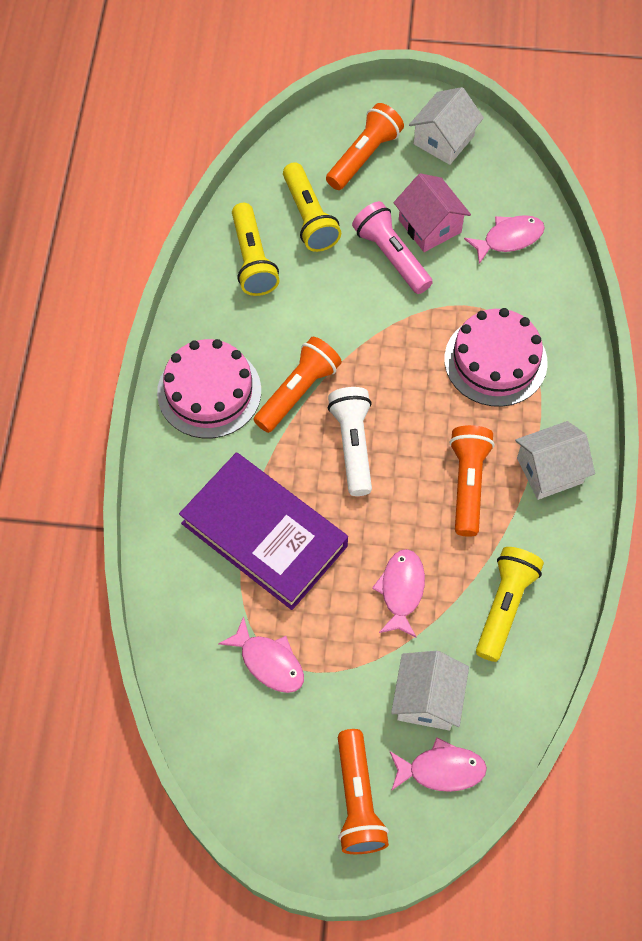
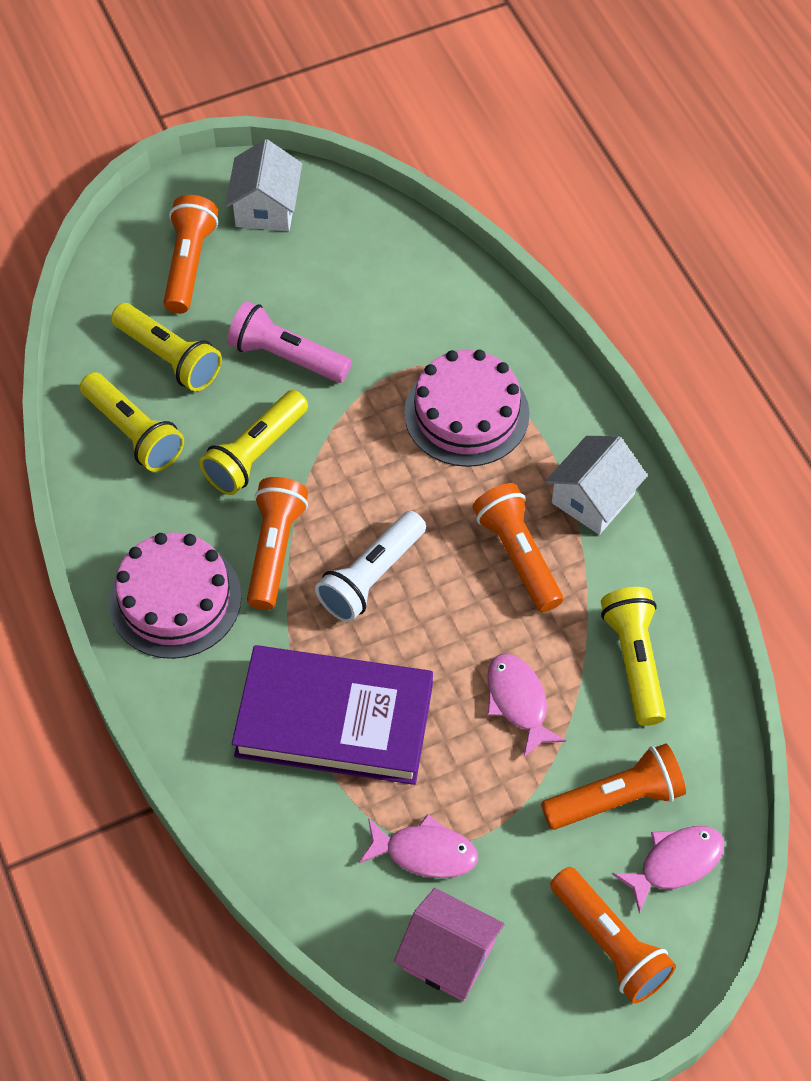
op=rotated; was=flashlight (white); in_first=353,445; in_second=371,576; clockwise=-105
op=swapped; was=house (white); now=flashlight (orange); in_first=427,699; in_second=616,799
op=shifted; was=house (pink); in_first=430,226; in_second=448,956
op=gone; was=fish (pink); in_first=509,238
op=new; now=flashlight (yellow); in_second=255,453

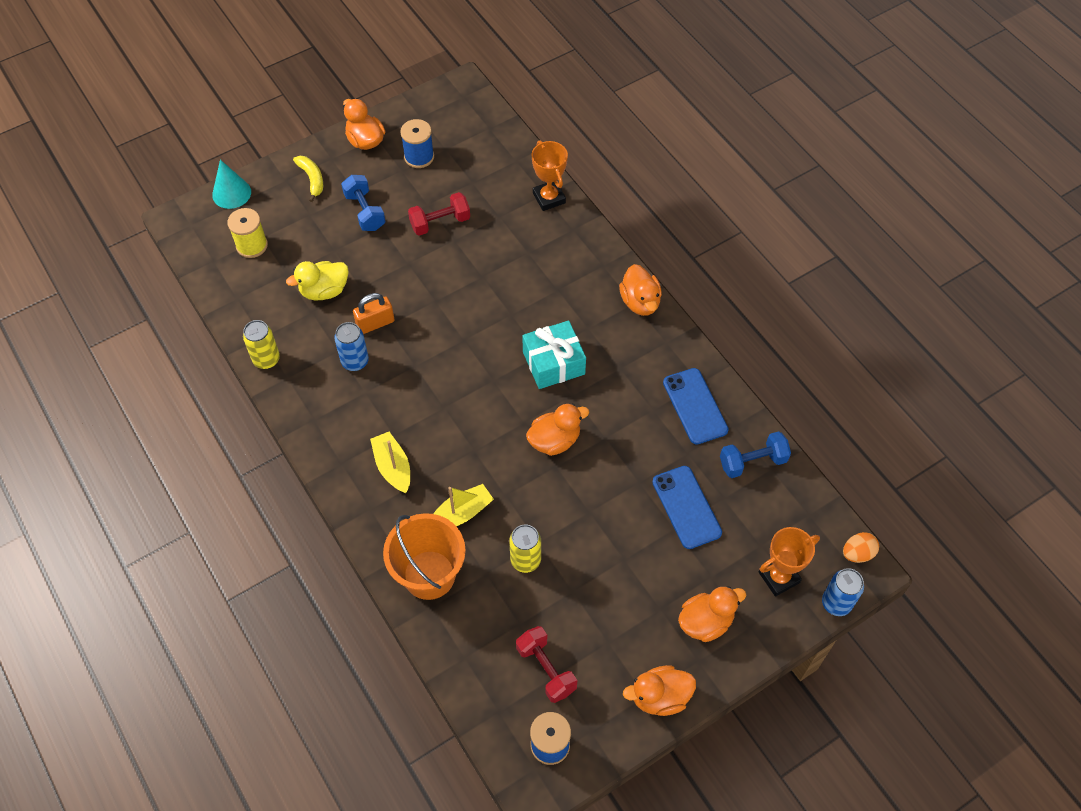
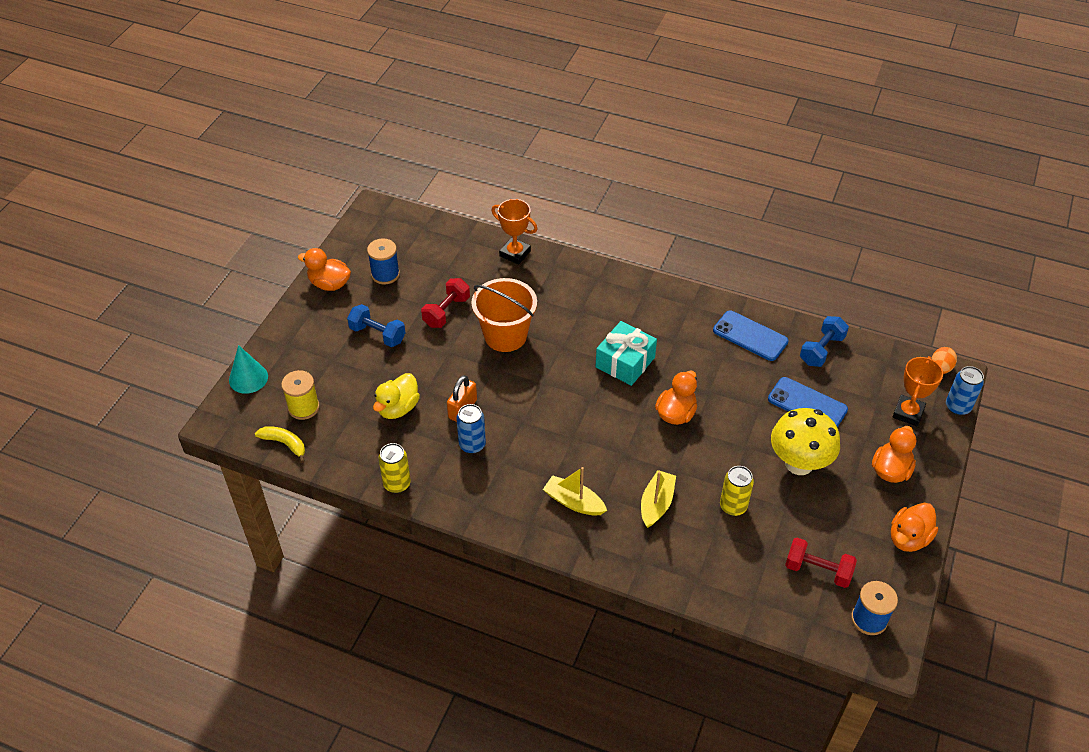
op=shifted; was=banana (yellow); in_first=312,179; in_second=285,444
op=shifted; was=bucket (orange); in_first=429,575; in_second=505,336
op=gone; was=duck (orange); in_first=640,302
op=new; now=mushroom (yellow); in_second=799,463

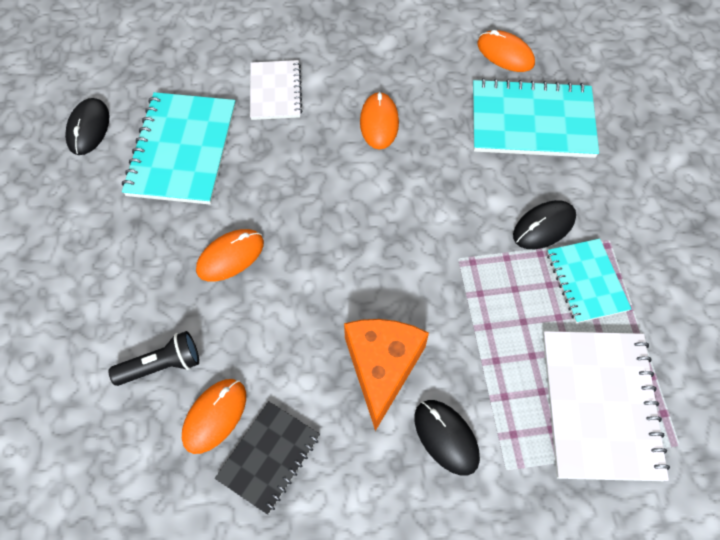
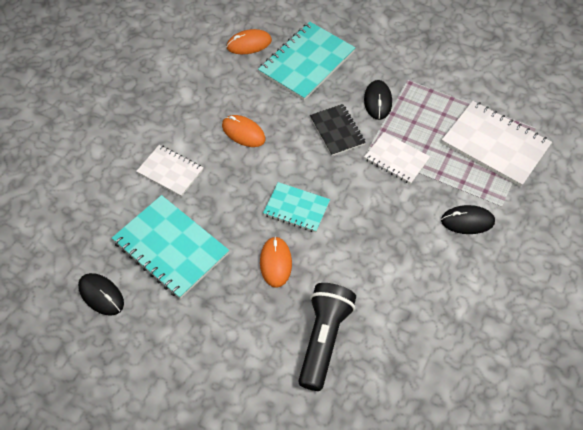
op=scaled; was=flashlight (black); in_first=162,365; in_second=324,339; ratio=1.66
op=gone; was=mouse (orange); in_first=214,416
op=shifted; was=notebook (black); in_first=269,457; in_second=337,131
op=gone; was=cheese (orange); in_first=382,367
op=shifted; was=notebook (turquoise); in_first=586,281; in_second=296,208
op=new; now=notebook (white); in_second=396,159

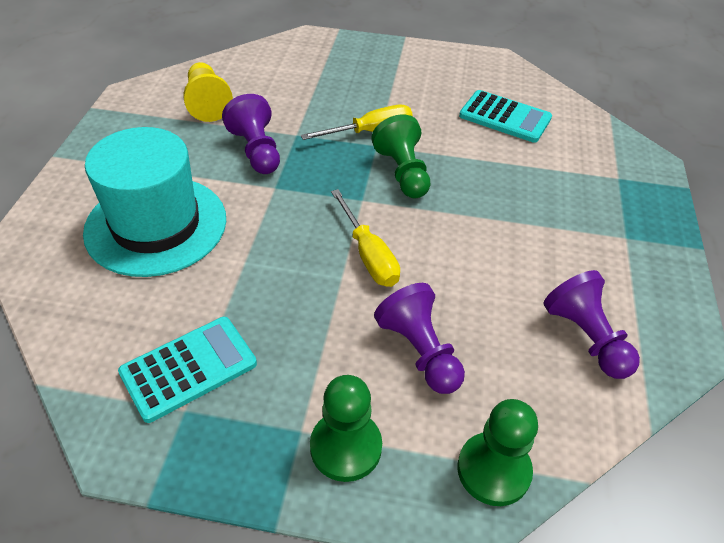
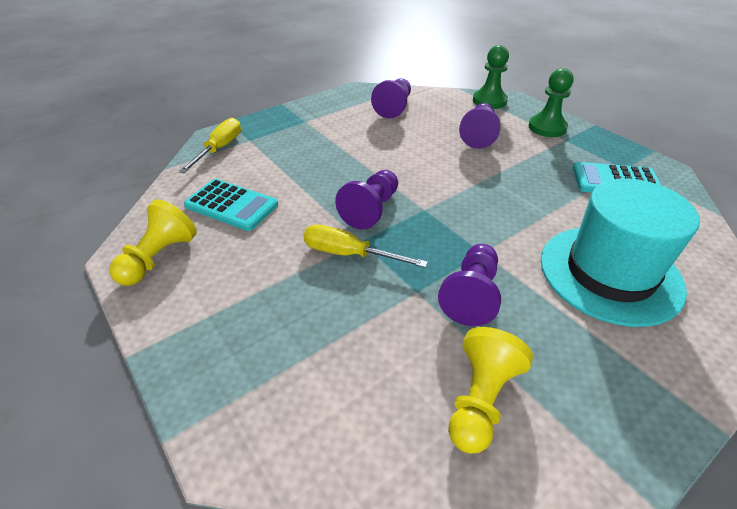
op=shifted; was=screwdriver (yellow); in_first=368,254; in_second=219,149
op=repainted; was=pawn (green); now=pawn (purple); in_first=403,173; in_second=371,210
op=rotated; was=calculator (turquoise); in_first=505,117; in_second=231,205; clockwise=135
op=new; now=pawn (yellow); in_second=159,258

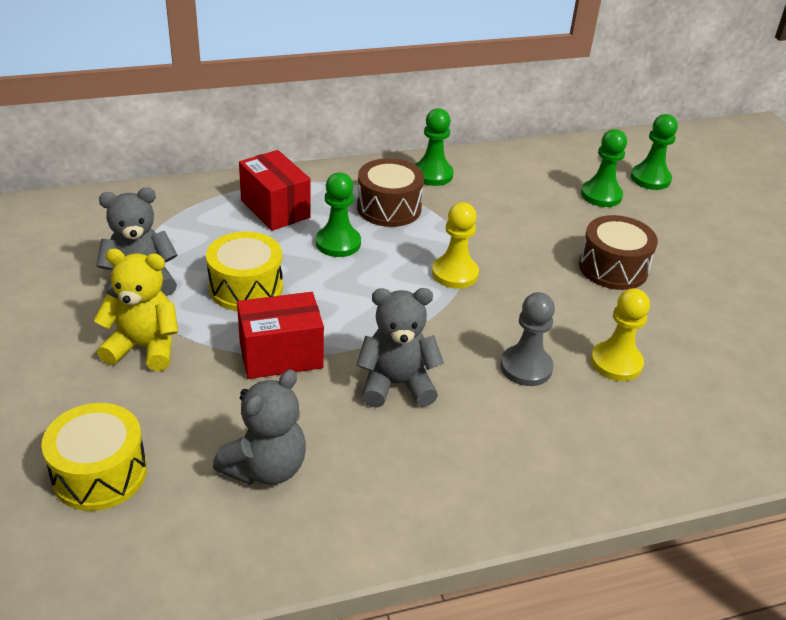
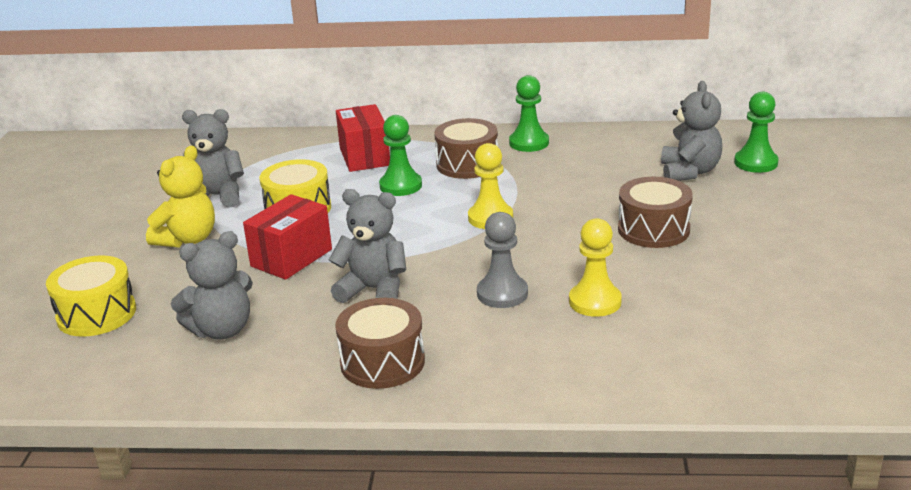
op=rotated; was=teddy bear (yellow); in_first=144,347; in_second=188,239; clockwise=90
op=rotated; was=box (red); in_first=281,355; in_second=291,258; clockwise=-60
op=swapped; was=pawn (green); now=teddy bear (grey); in_first=601,195; in_second=689,172
op=new; now=drum (brown); in_second=382,362

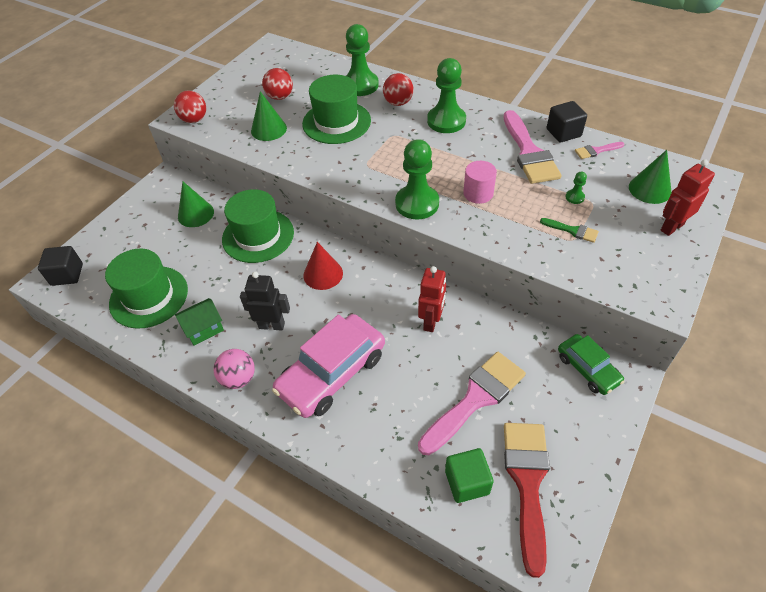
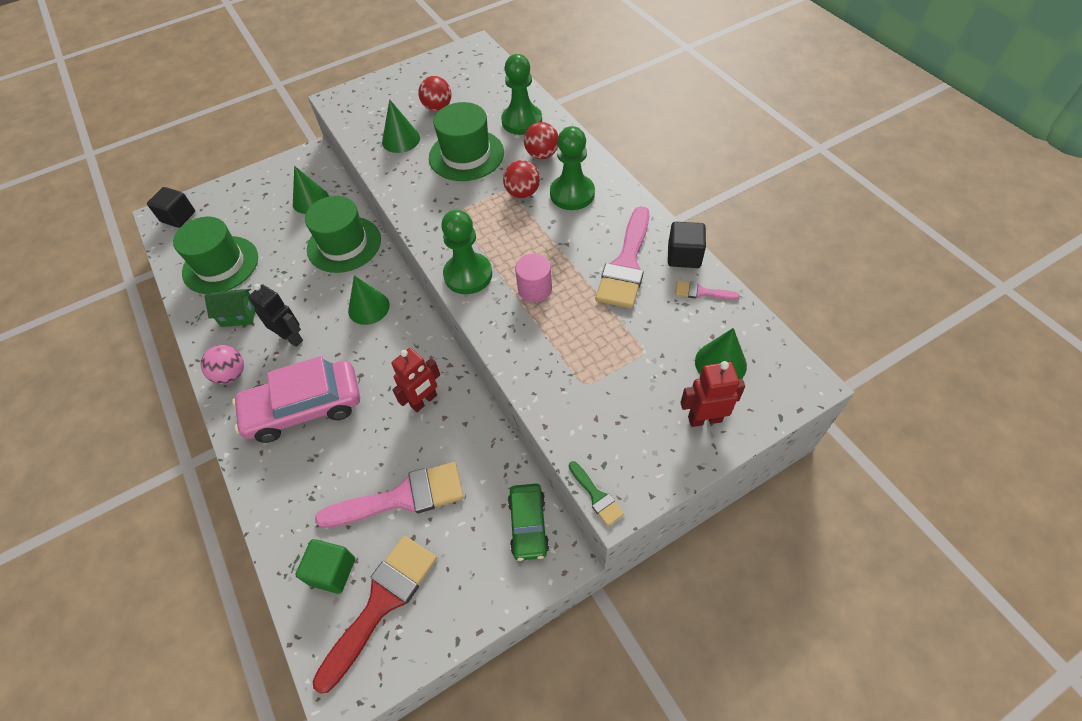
op=shifted; was=ball (red); in_first=194,119; in_second=522,193
op=repainted; was=cone (red); now=cone (green); in_first=323,274; in_second=368,307
op=shifted; was=brush (green); in_first=572,231; in_second=596,496
op=gone; was=pawn (green); in_first=574,197

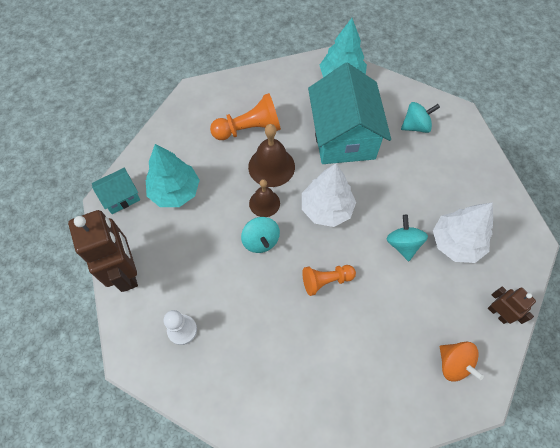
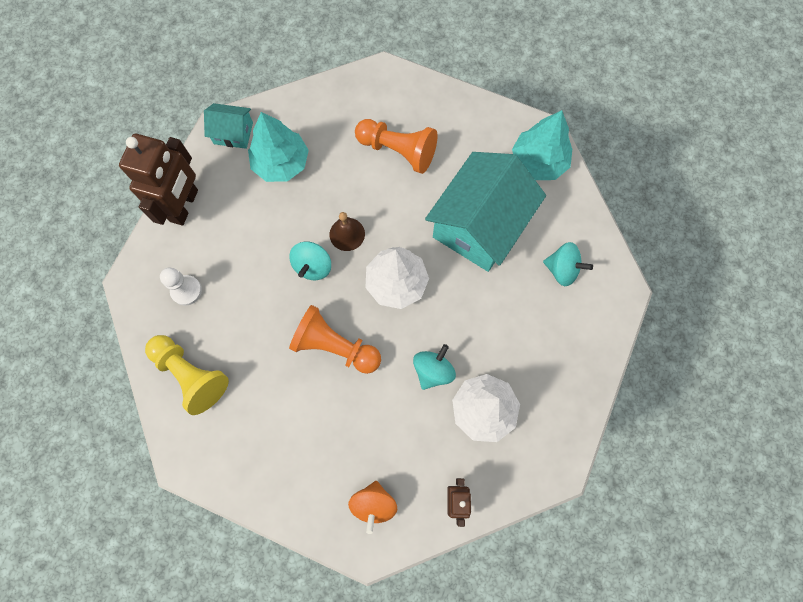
op=gone; was=bell (brown); in_first=271,166
op=scaled; was=pawn (orange); in_first=326,281; in_second=335,346; ratio=1.52
op=new; now=pawn (yellow); in_second=191,375

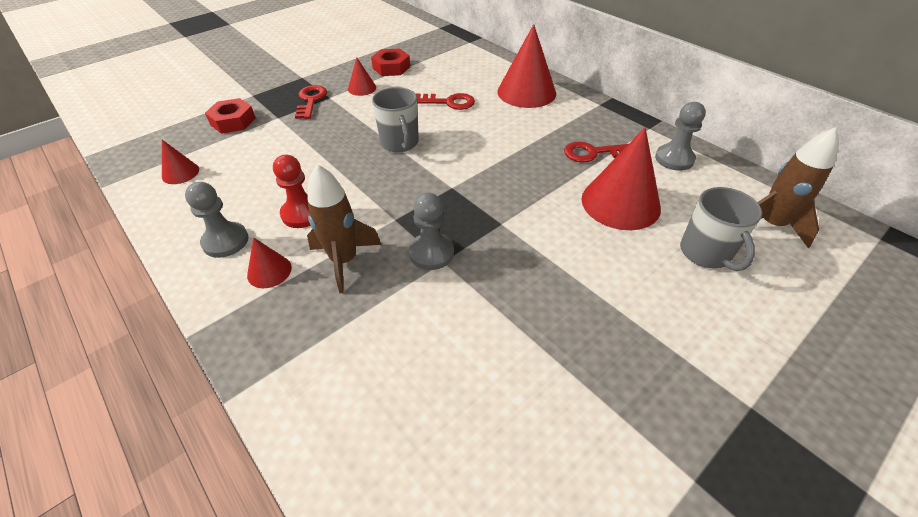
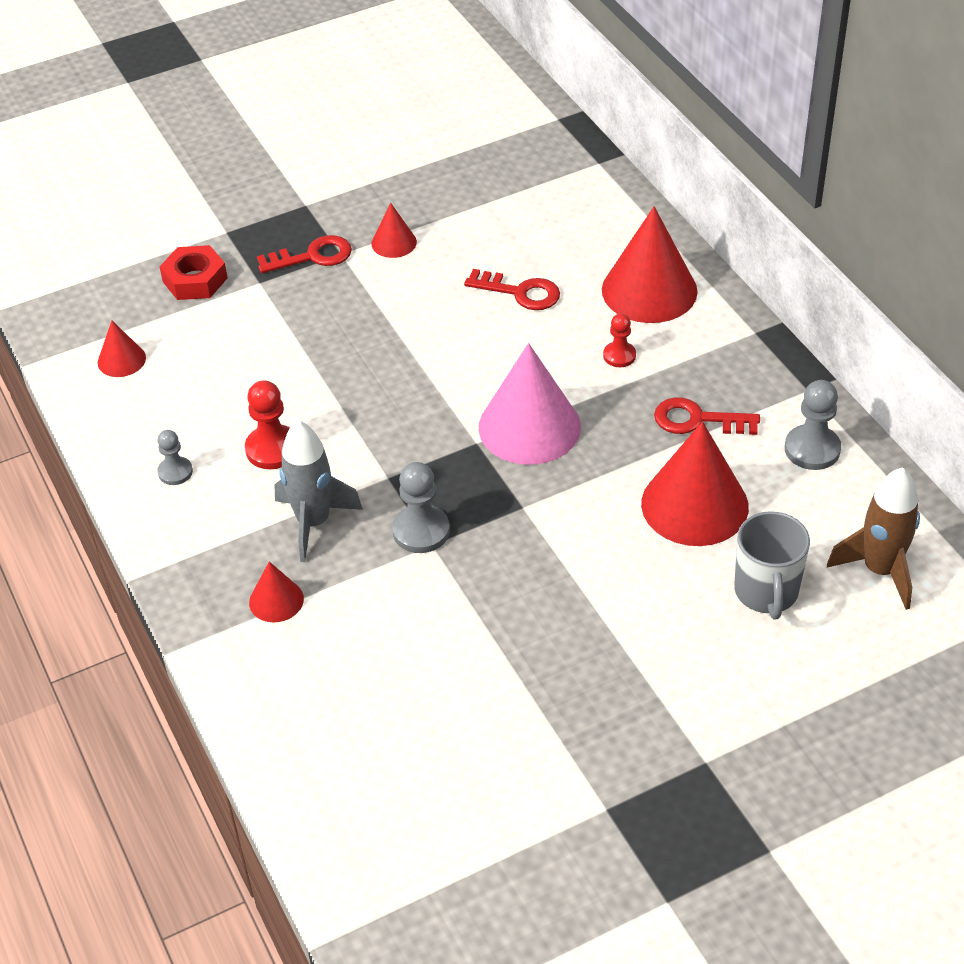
op=scaled; was=pawn (grey); in_first=225,241; in_second=175,472; ratio=0.63
op=shifted; was=cone (red); in_first=269,271; in_second=276,600
op=rotated; was=key (red); in_first=311,100; in_second=312,256; clockwise=60
op=repainted; was=rocket (brown); now=rocket (grey); in_first=344,261; in_second=313,523
op=gone; was=nut (red); in_first=391,67
op=gone; was=mug (grey); in_first=400,143
op=new; now=cone (pink); in_second=529,427
op=new; now=pawn (red); in_second=619,356

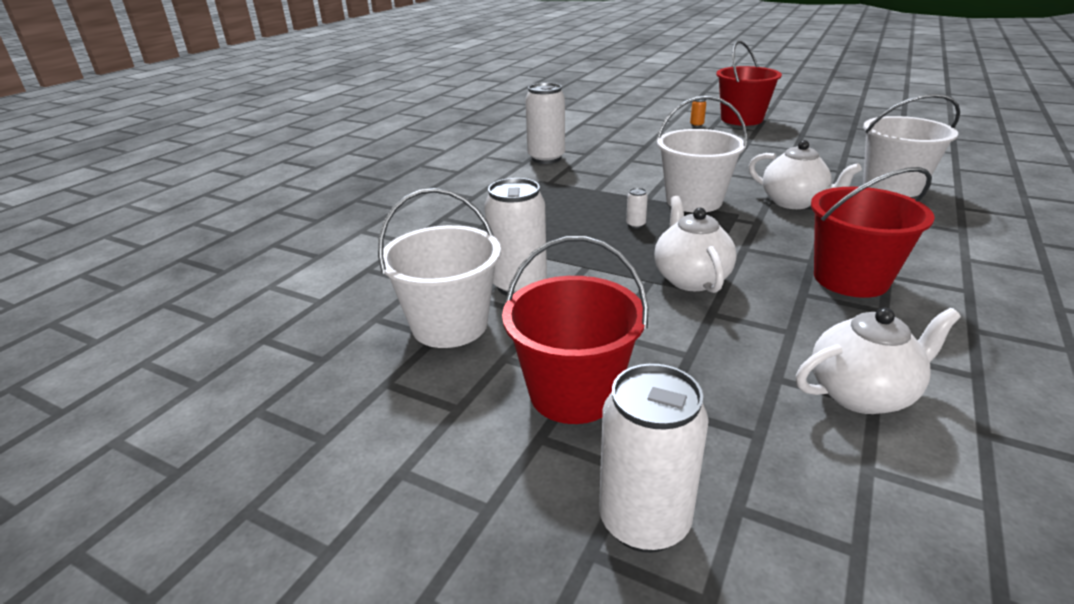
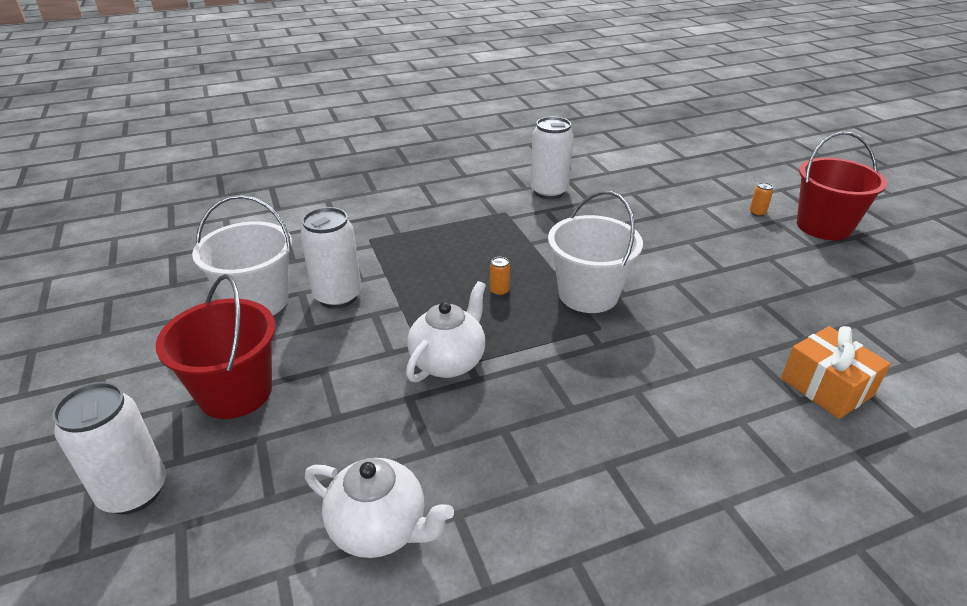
op=repainted; was=can (white); now=can (orange); in_first=635,225; in_second=499,291
op=gone; was=teapot (white); in_first=794,202
op=gone; was=bucket (red); in_first=850,279
op=swapped; was=bucket (white); now=gift (orange); in_first=892,186; in_second=826,387

